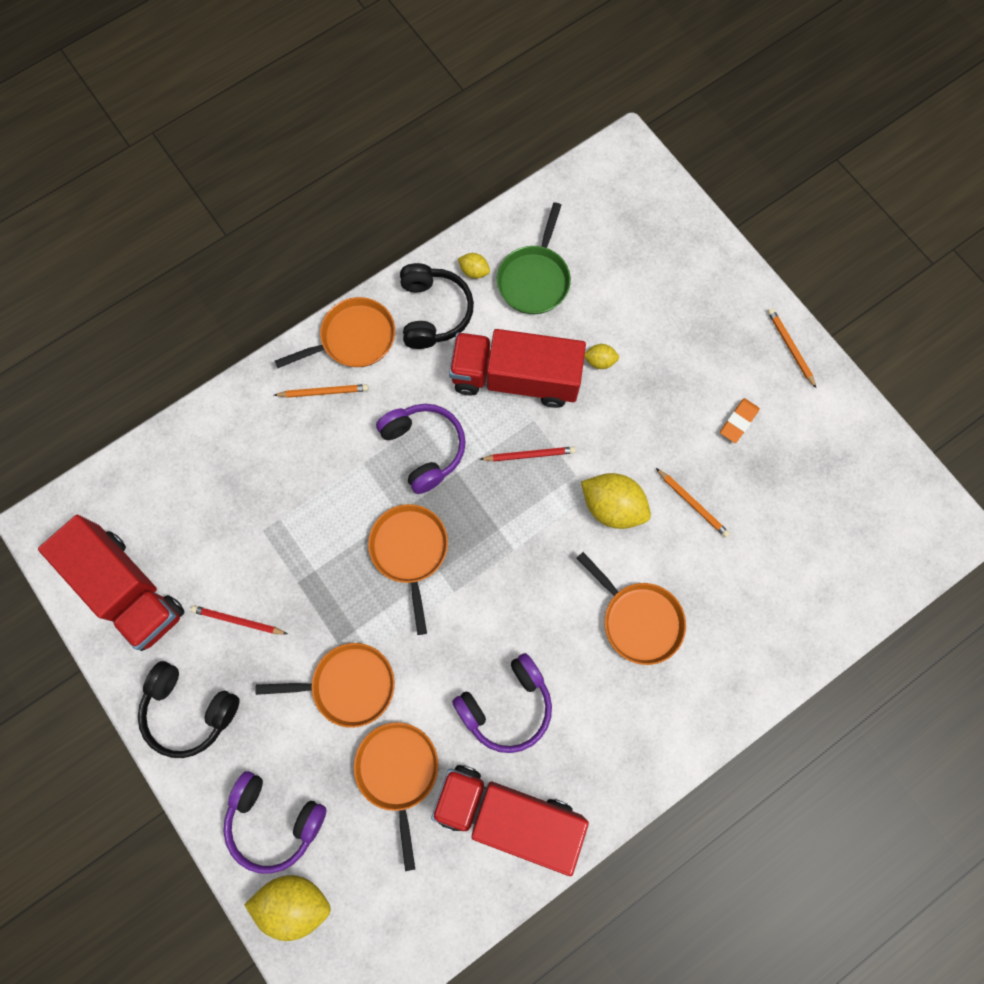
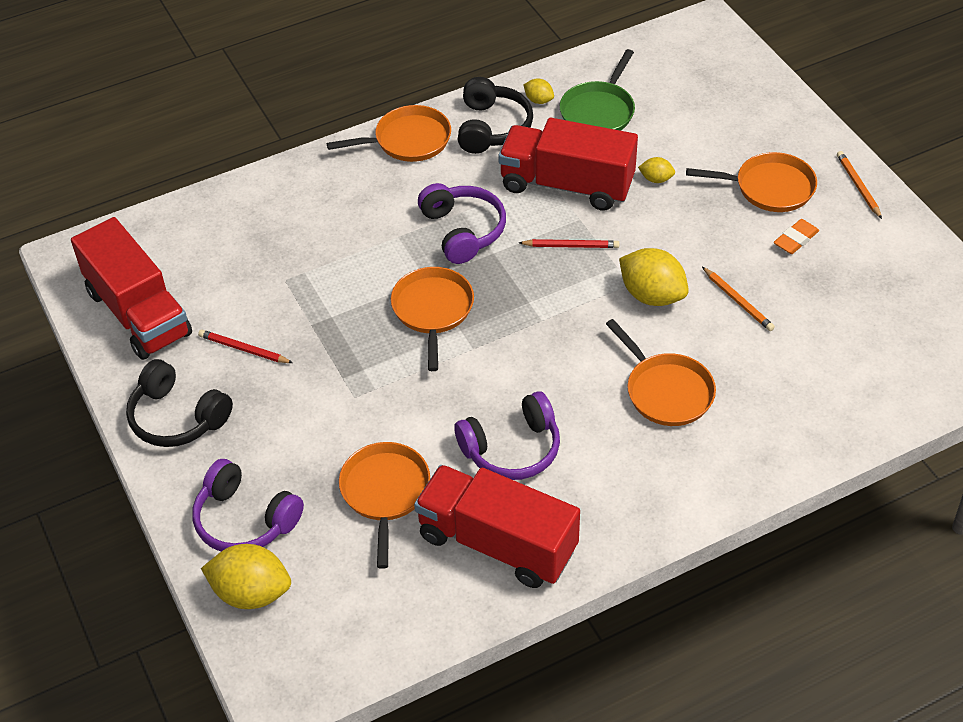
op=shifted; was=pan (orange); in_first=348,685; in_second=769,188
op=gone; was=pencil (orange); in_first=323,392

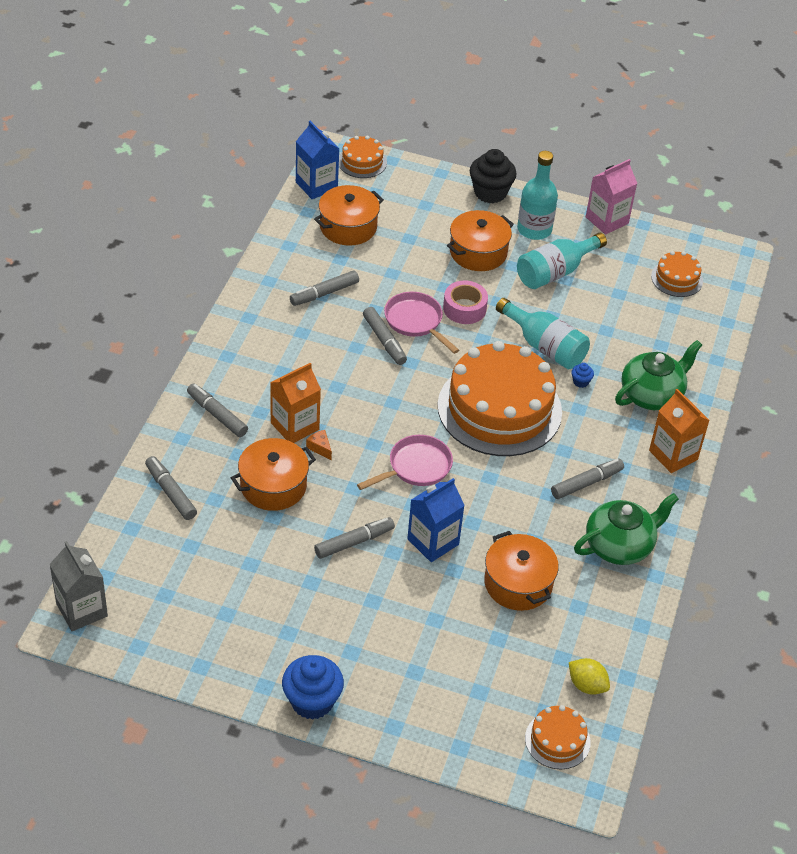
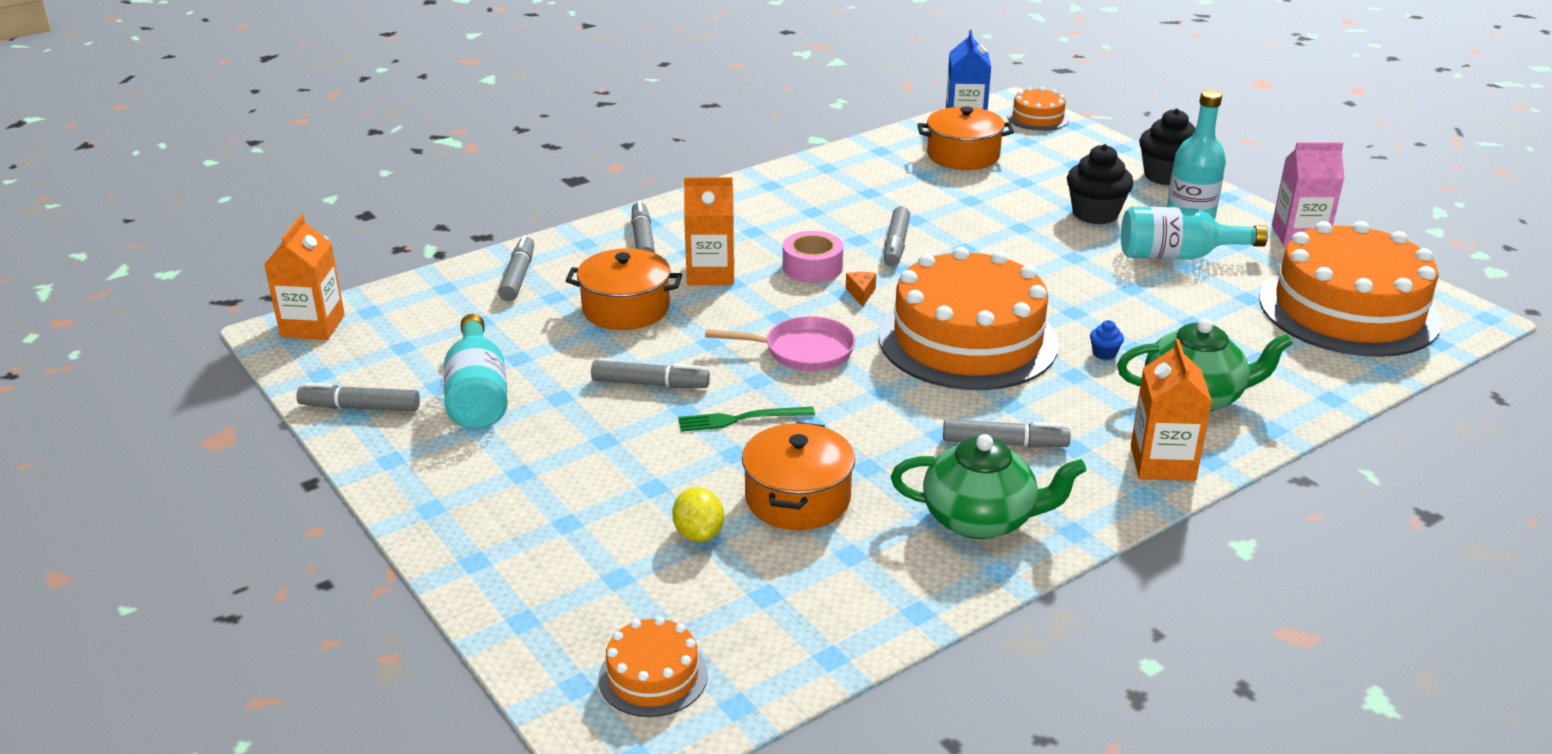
op=repainted; was=carton (grey); now=carton (orange); in_first=82,610; in_second=313,326
op=gone; was=cupcake (blue); in_first=312,701
op=shifted; was=marker (grey); in_first=324,293; in_second=360,407
op=shifted; was=cheese (orange); in_first=320,448; in_second=861,294
op=gone; was=pan (pink); in_first=416,321
op=swapped; was=carton (blue); now=fork (green); in_first=433,542; in_second=741,419
op=shifted; was=tape (pink); in_first=464,308; in_second=812,267
op=swapped; was=pot (orange); now=cupcake (black); in_first=478,252; in_second=1095,214
op=shifted; was=bottle (turquoise); in_first=544,346; in_second=478,395
op=shifted; was=lemon (yellow); in_first=587,685; in_second=698,534
op=scaled; was=cake (orange); in_first=677,278; in_second=1348,310; ratio=2.22

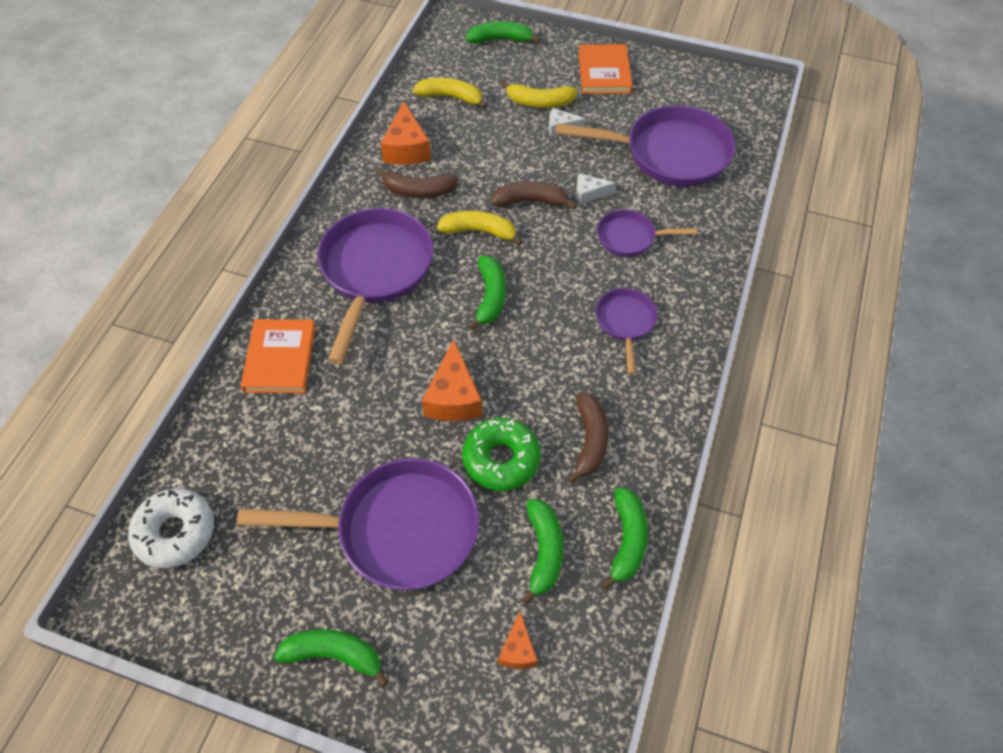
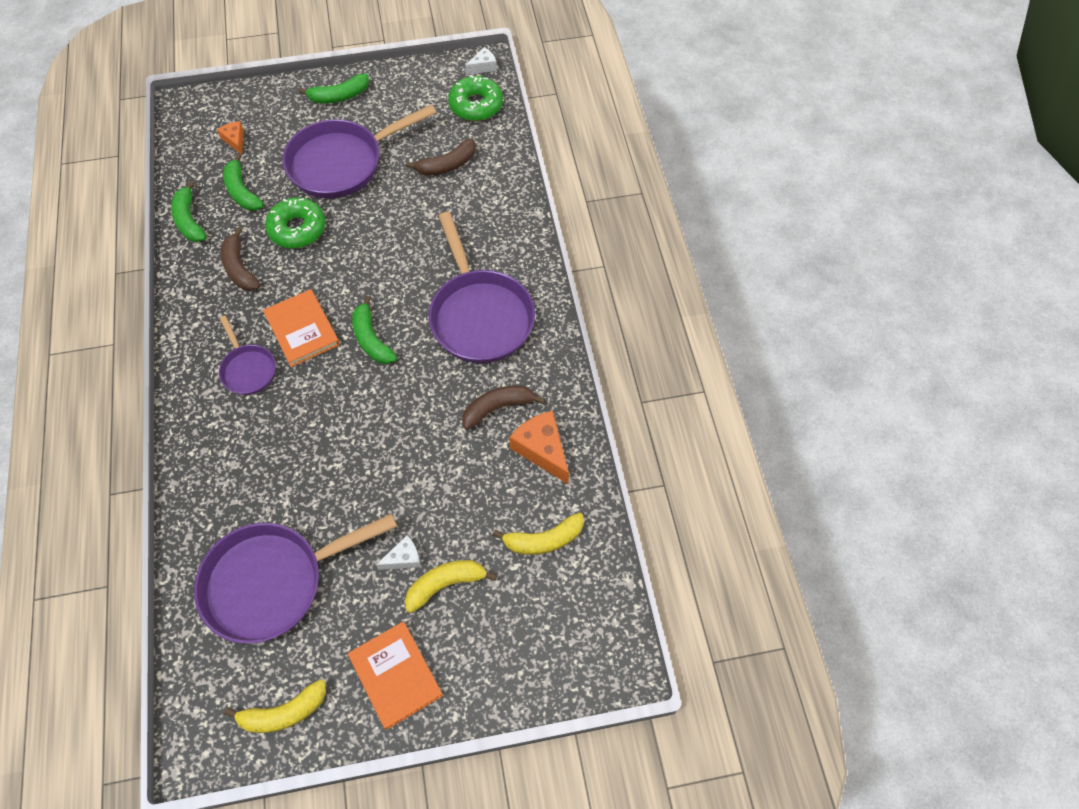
op=repainted; was=donut (white); now=donut (green); in_first=175,533; in_second=476,105
op=shifted; was=book (orange); in_first=280,358; in_second=302,330
op=gone; was=cheese (orange); in_first=453,397
op=shifted; was=banana (yellow); in_first=479,231; in_second=283,712
op=gone; was=banana (green); in_first=500,40
op=shifted; was=banana (brown); in_first=531,201; in_second=447,165
op=shifted; was=cheese (white); in_first=589,194; in_second=483,67
op=gone; was=pan (purple); in_first=630,237

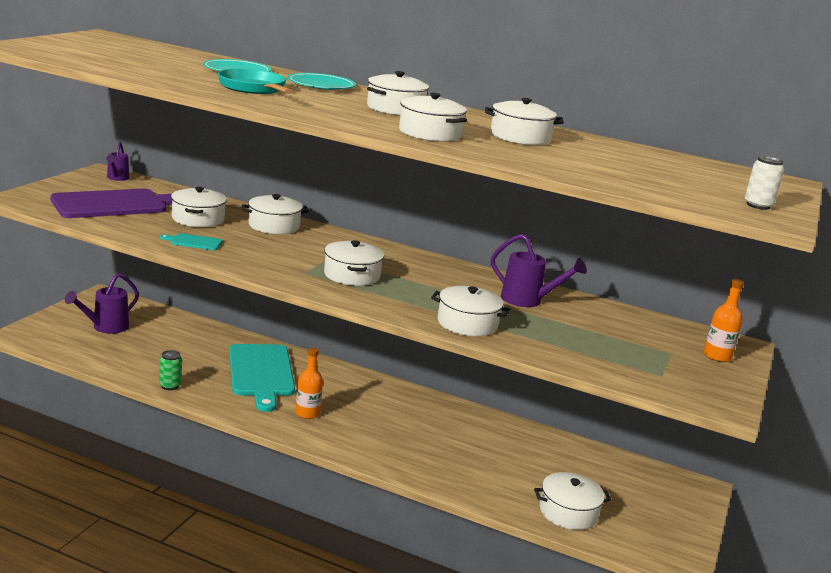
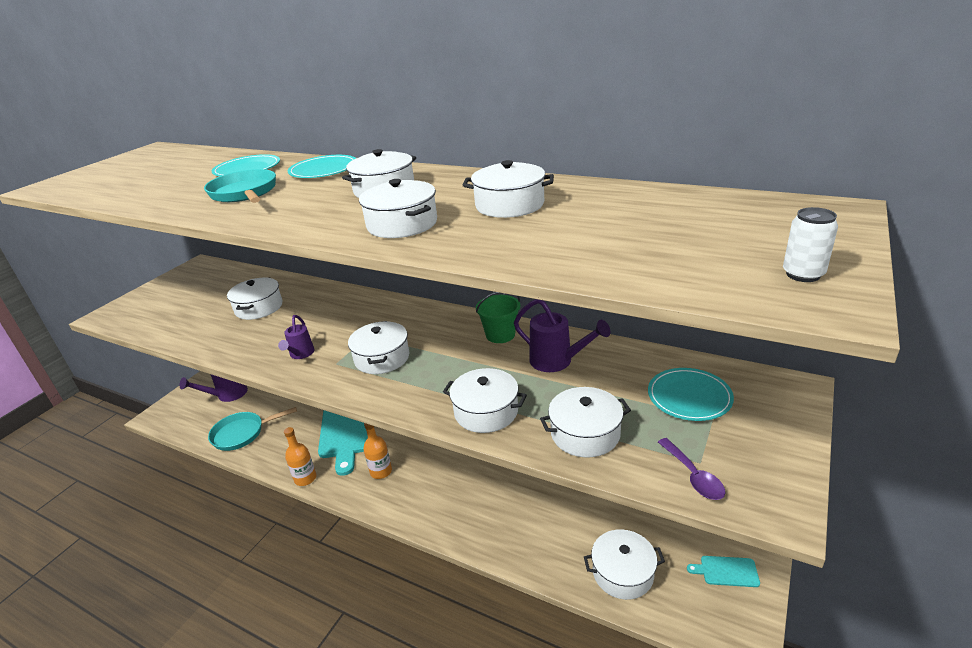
op=gone; was=cutting board (purple); in_first=114,204
op=shifted; was=watering can (purple); in_first=117,178; in_second=301,354
op=gone; was=can (green); in_first=170,386
op=shifted; was=cutting board (turquoise); in_first=194,242; in_second=726,571
op=shifted; was=pot (white); in_first=274,226; in_second=585,433
op=shifted; was=bottle (orange); in_first=717,356; in_second=305,478
op=new; now=pan (turquoise); in_second=242,433
op=new; now=bucket (green); in_second=500,335
op=new; now=plate (turquoise); in_second=689,397
op=new; now=spoon (purple); in_second=693,476

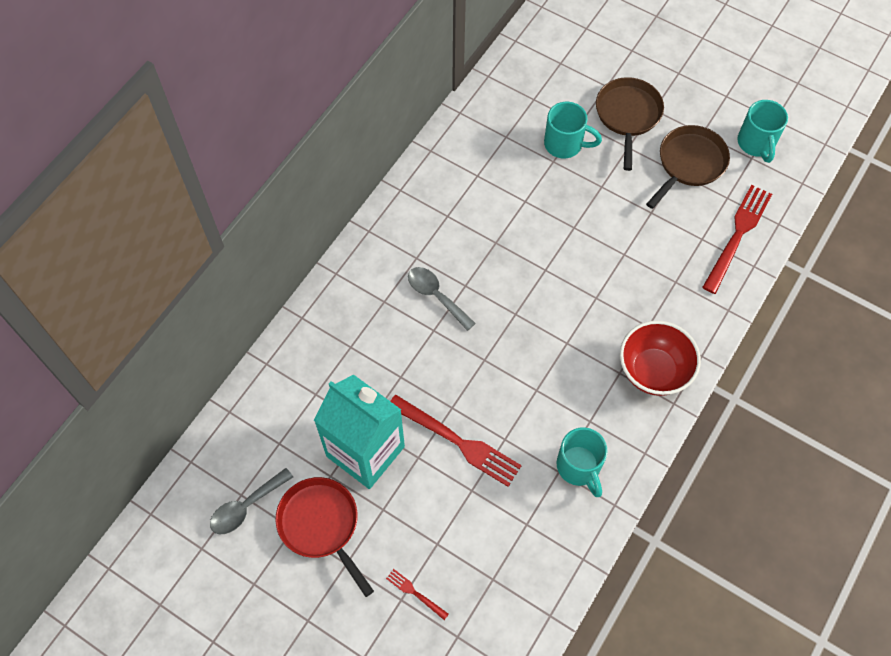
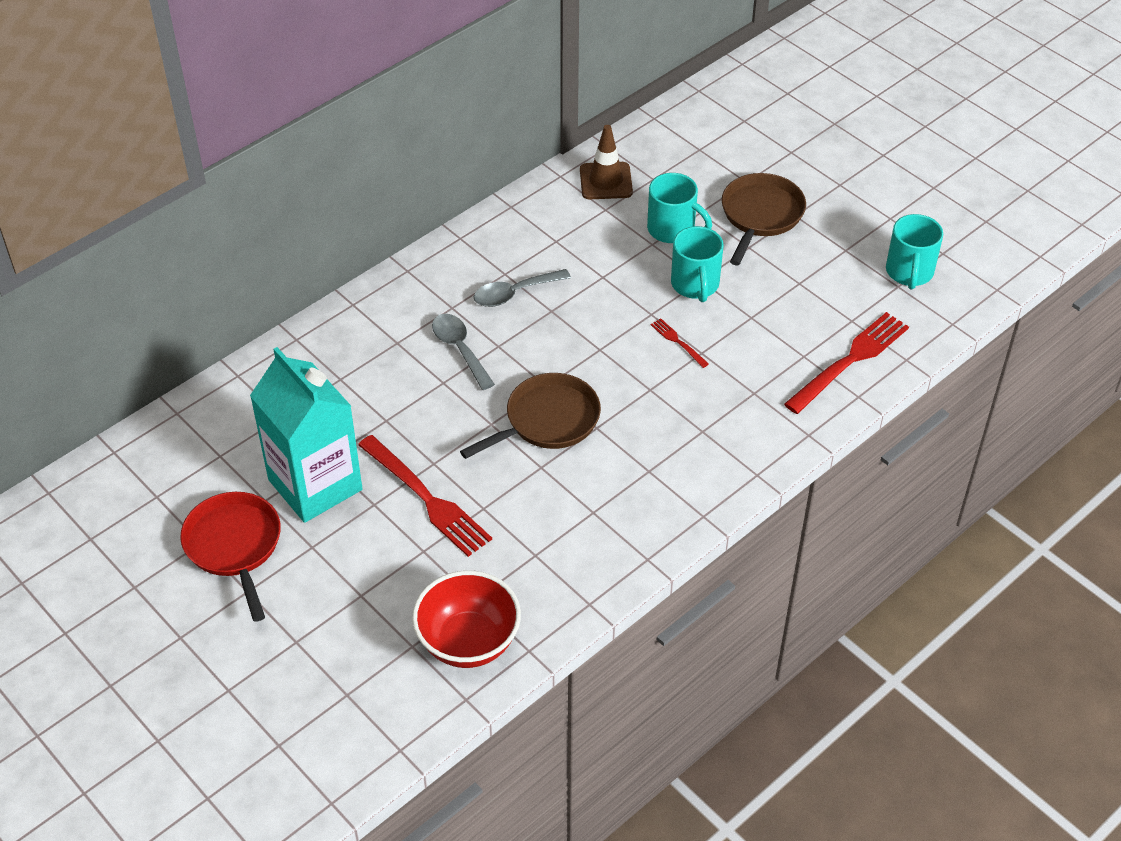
op=shifted; was=spoon (grey); in_first=246,506; in_second=515,293
op=shifted; was=fork (red); in_first=415,593; in_second=678,342
op=shifted; was=mug (turquoise); in_first=579,467; in_second=695,285
op=shifted; was=bowl (red); in_first=653,371; in_second=468,642
op=shifted; was=pan (brown); in_first=689,164; in_second=547,421
op=new; now=traffic cone (brown); in_second=606,181

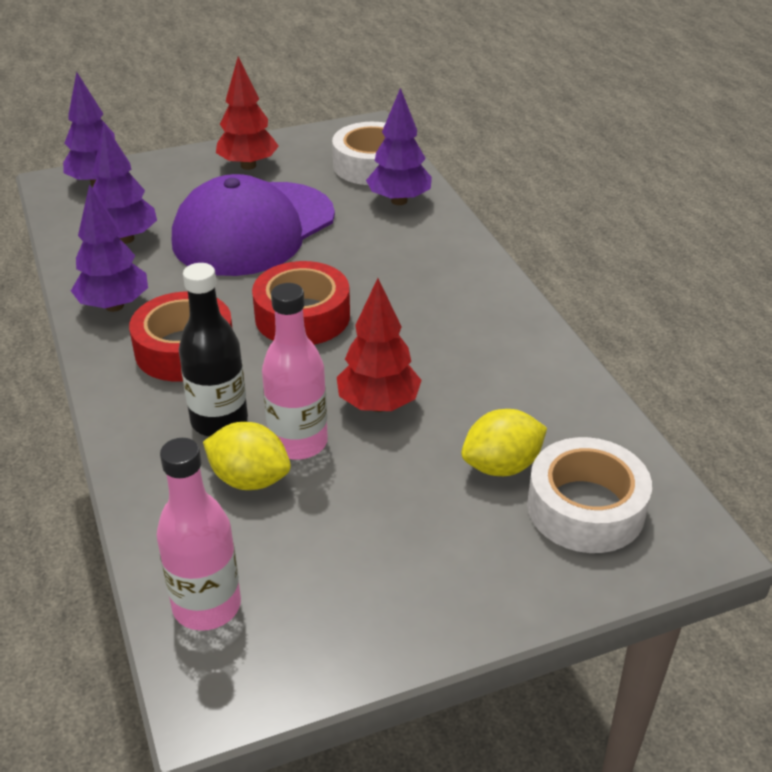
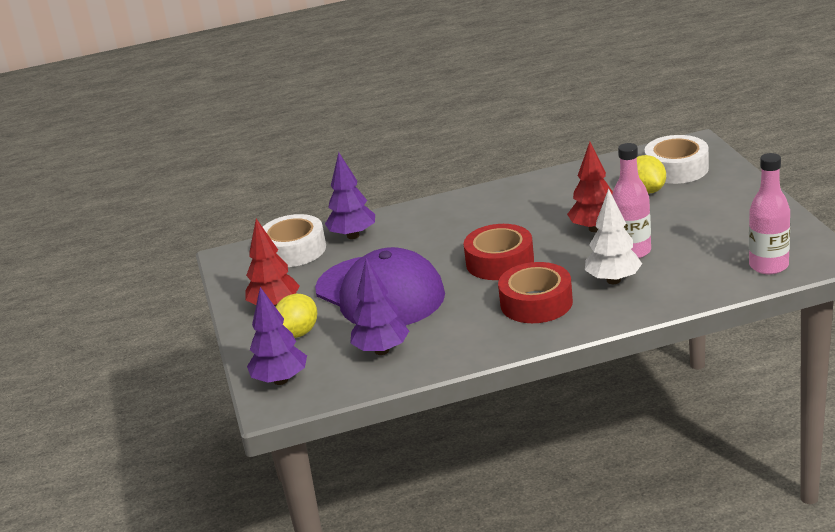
op=gone; was=tree (purple); in_first=114,306
op=swapped; was=bottle (black); now=tree (white); in_first=219,421; in_second=613,280
op=shifted; was=lemon (yellow); in_first=249,479; in_second=298,333

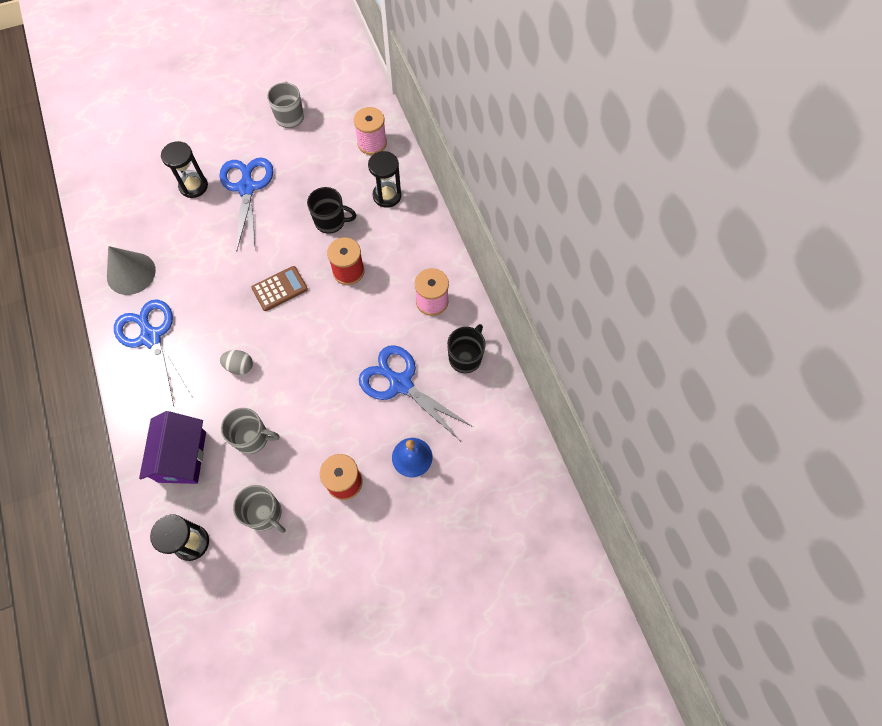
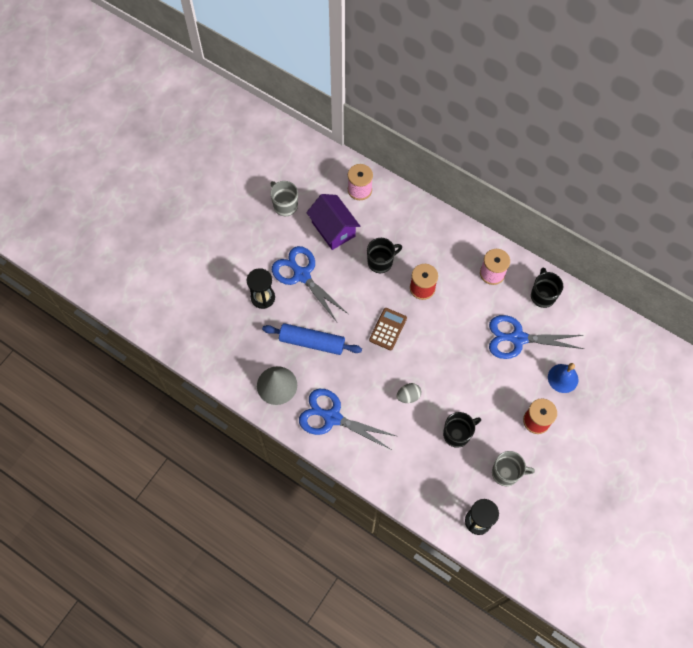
op=shifted; was=house (purple); in_first=182,456; in_second=333,229
op=repainted; was=mug (grey); now=mug (black); in_first=252,438; in_second=457,434
op=gone; was=hourglass (black); in_first=387,196
op=new; now=rolling pin (blue); in_second=312,342

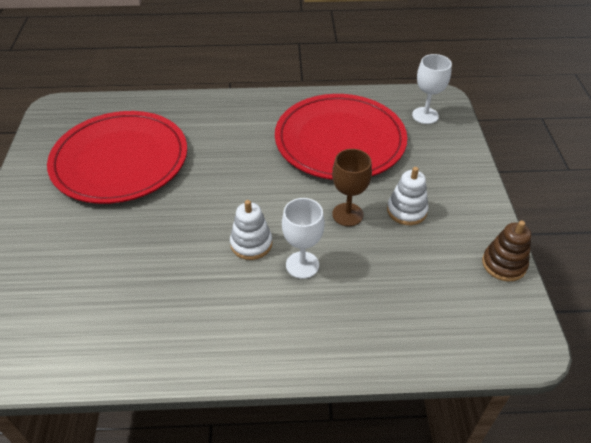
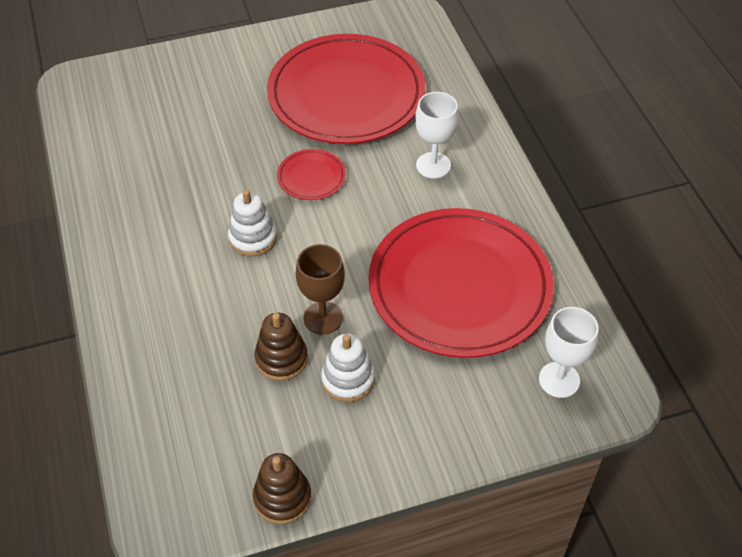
op=shifted; was=goblet (white); in_first=302,265; in_second=433,165
op=new; now=stacking toy (brown); in_second=281,358
op=new; now=plate (red); in_second=311,177

